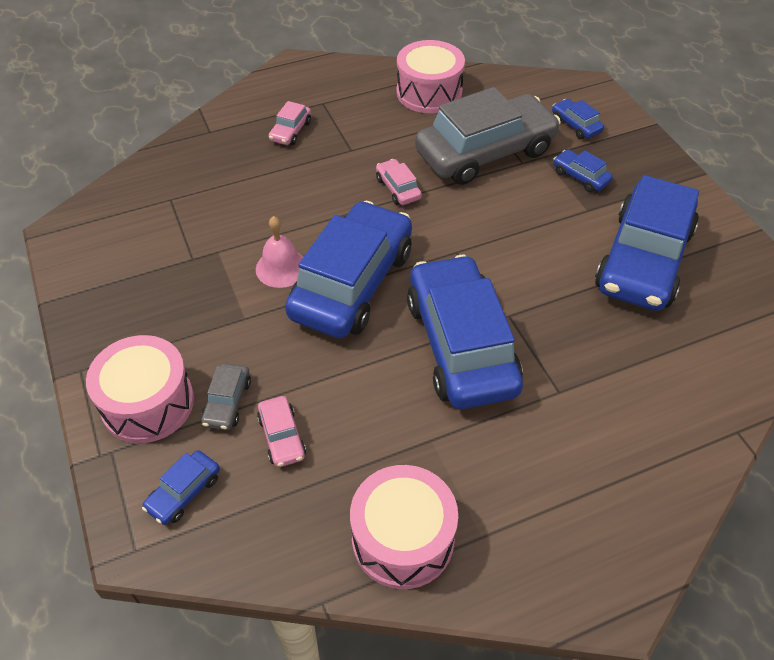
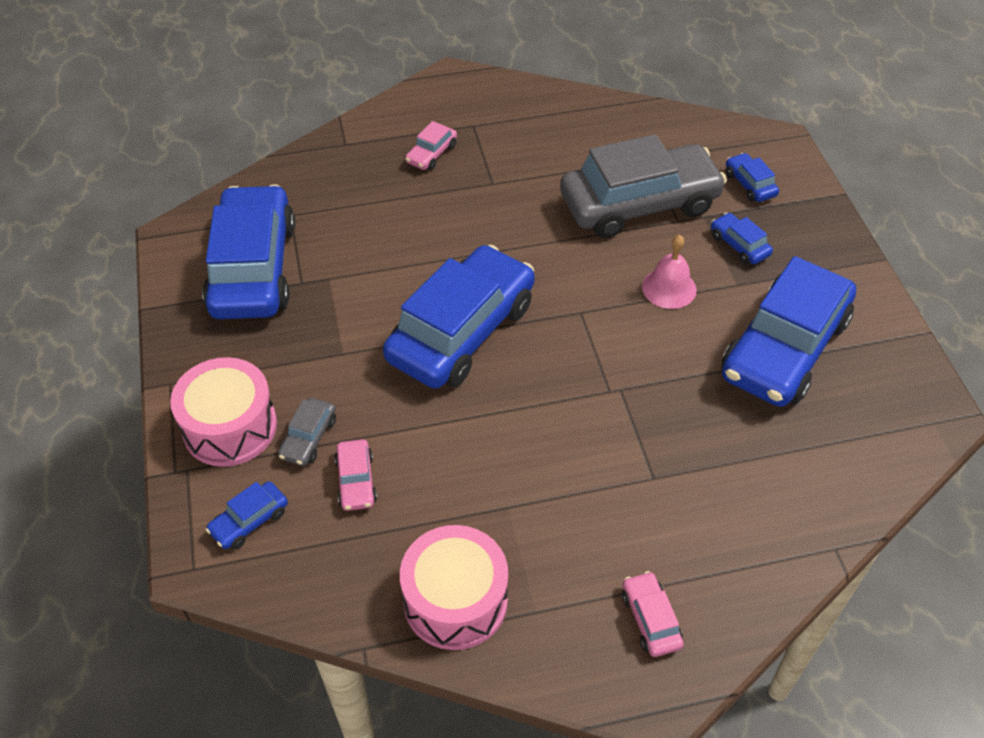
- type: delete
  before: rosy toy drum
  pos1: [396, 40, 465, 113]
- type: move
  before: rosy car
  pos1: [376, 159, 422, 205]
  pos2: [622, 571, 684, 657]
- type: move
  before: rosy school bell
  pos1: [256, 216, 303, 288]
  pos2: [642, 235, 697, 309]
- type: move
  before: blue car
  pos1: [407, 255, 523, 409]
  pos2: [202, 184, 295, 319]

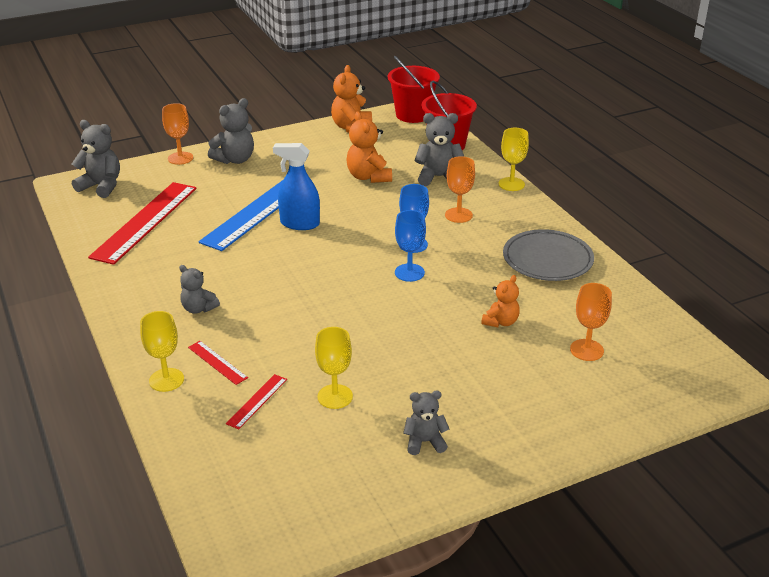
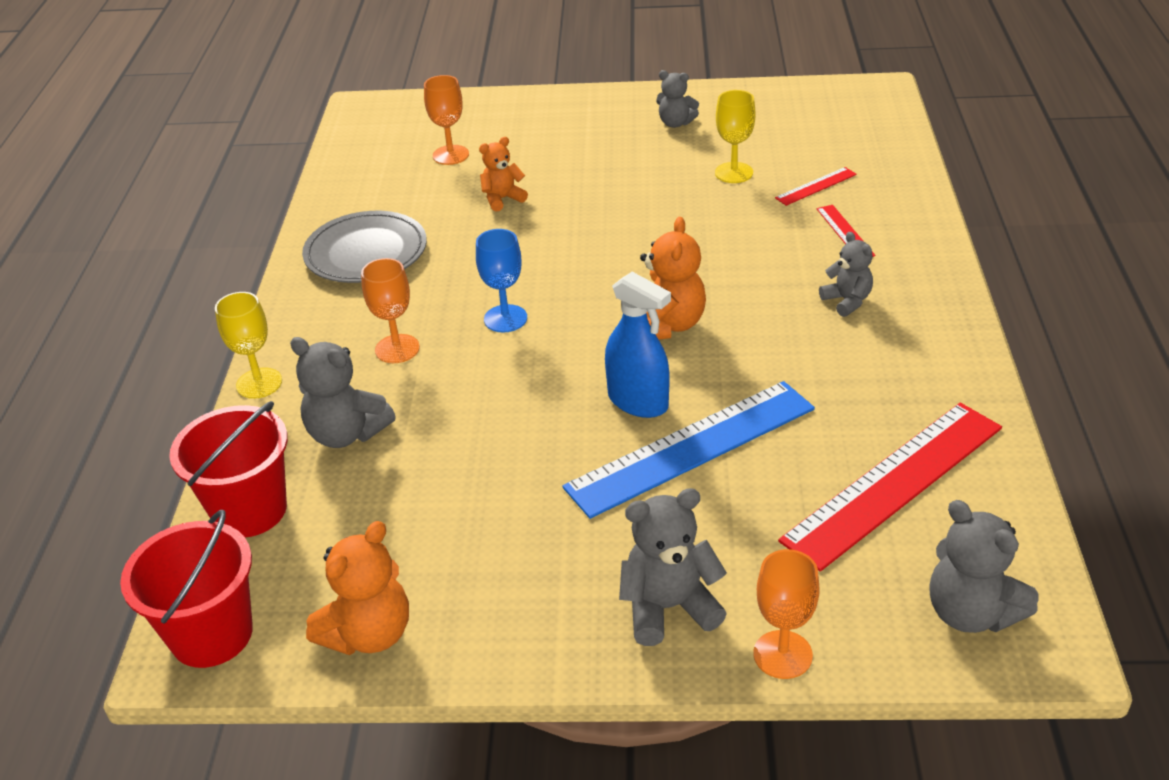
- type: move
  before: bright orange teddy bear
  pos1: [346, 111, 392, 183]
  pos2: [640, 217, 706, 339]
- type: delete
  before: blue goblet
  pos1: [395, 210, 426, 282]
- type: delete
  before: yellow goblet
  pos1: [140, 311, 184, 392]

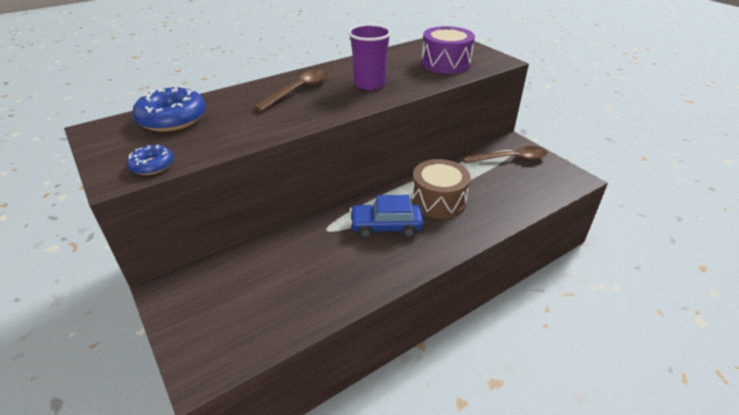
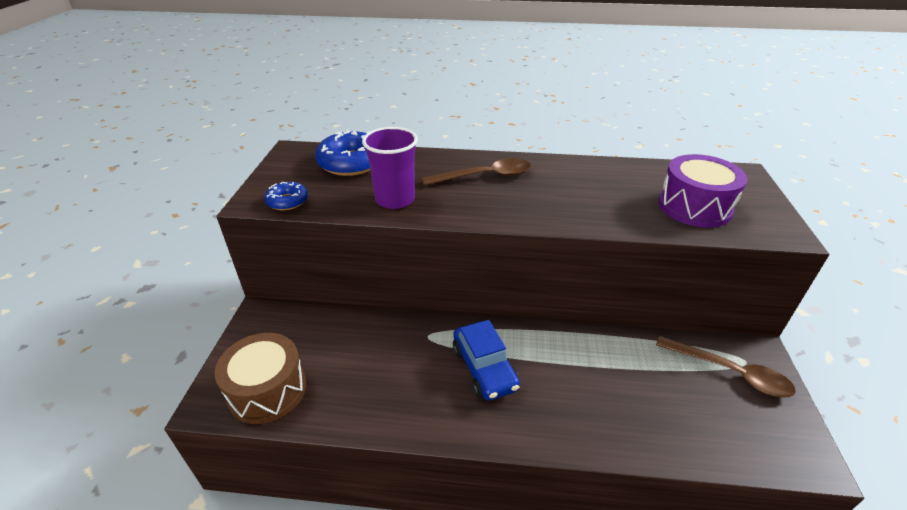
- type: move
  before: royal purple beaker
  pos1: [348, 24, 391, 90]
  pos2: [362, 127, 418, 209]
- type: move
  before: dark brown toy drum
  pos1: [411, 159, 471, 219]
  pos2: [215, 333, 306, 424]
- type: rotate
  before: blue car
  pos1: [349, 195, 424, 238]
  pos2: [453, 320, 520, 401]
  turn: -150

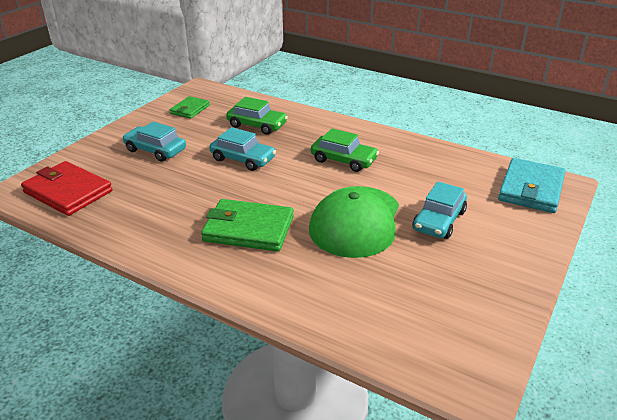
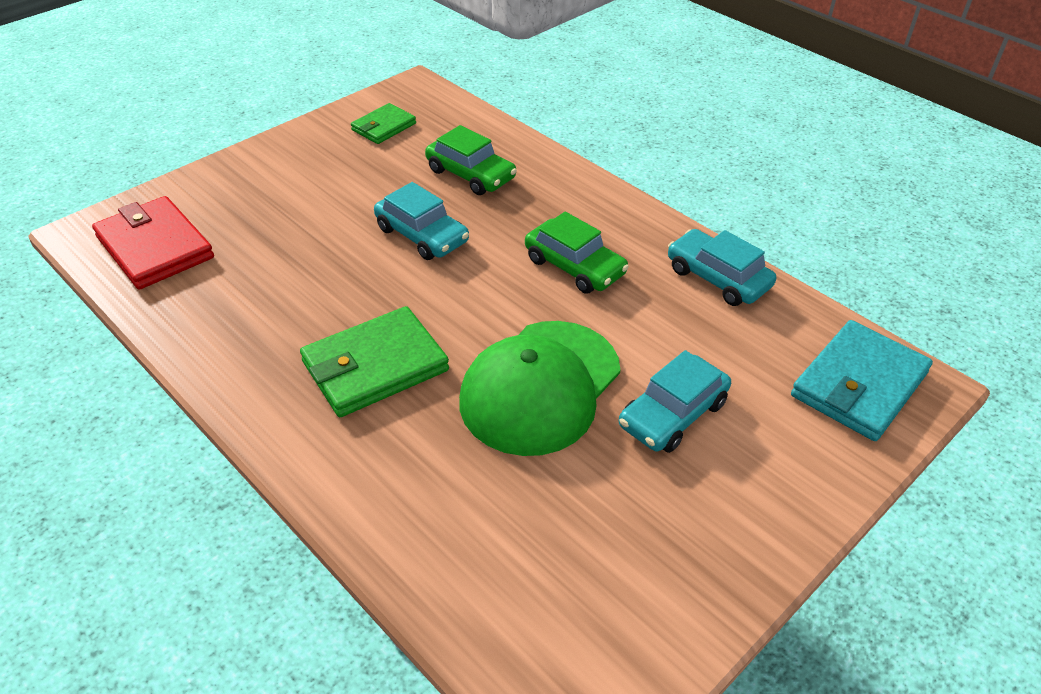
- type: move
  before: turquoise car
  pos1: [123, 122, 186, 162]
  pos2: [668, 229, 776, 306]
- type: rotate
  before: leaf-green card wallet
  pos1: [201, 199, 294, 252]
  pos2: [300, 306, 449, 417]
  turn: -60

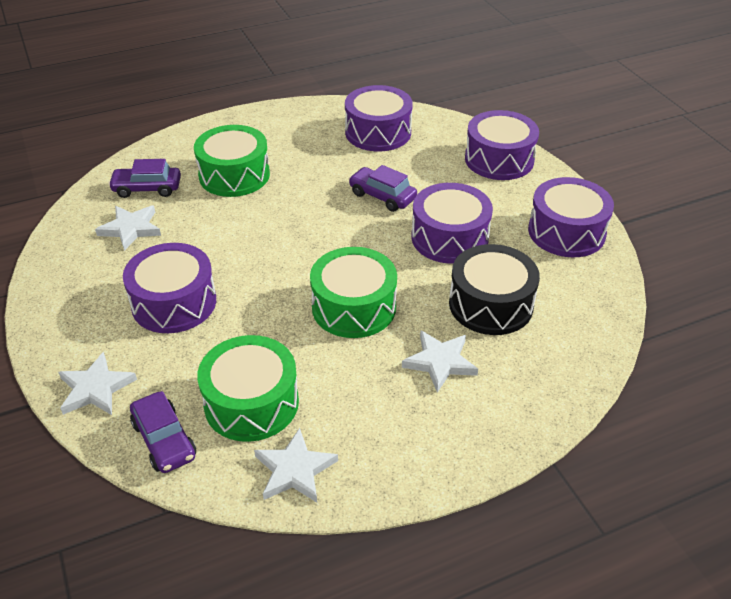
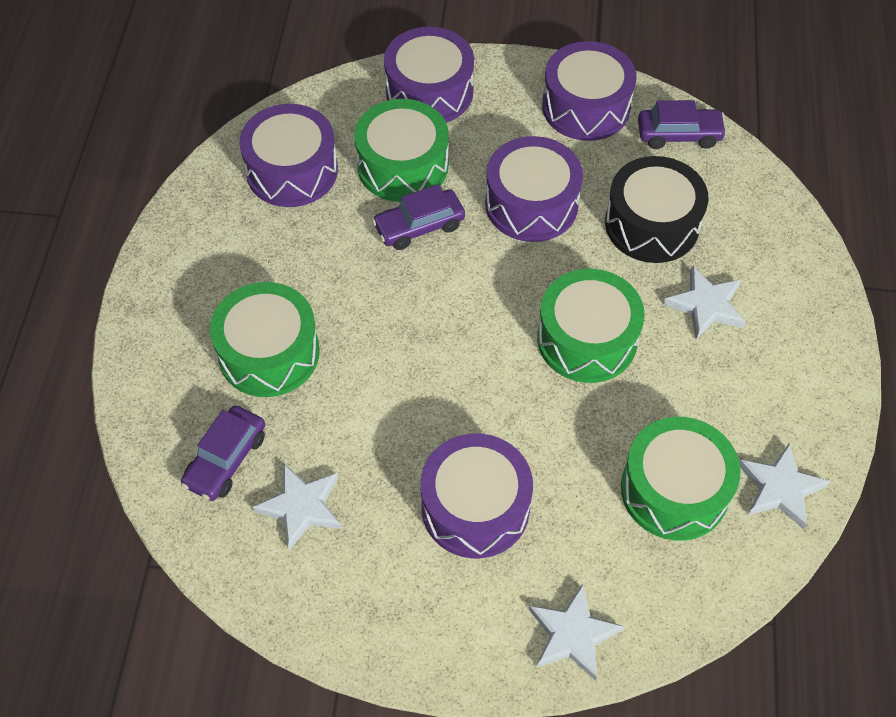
- type: move
  before: royal purple car
  pos1: [130, 391, 196, 473]
  pos2: [638, 100, 727, 149]
- type: insert
  after: leaf-green toy drum
  pos2: [354, 99, 449, 202]

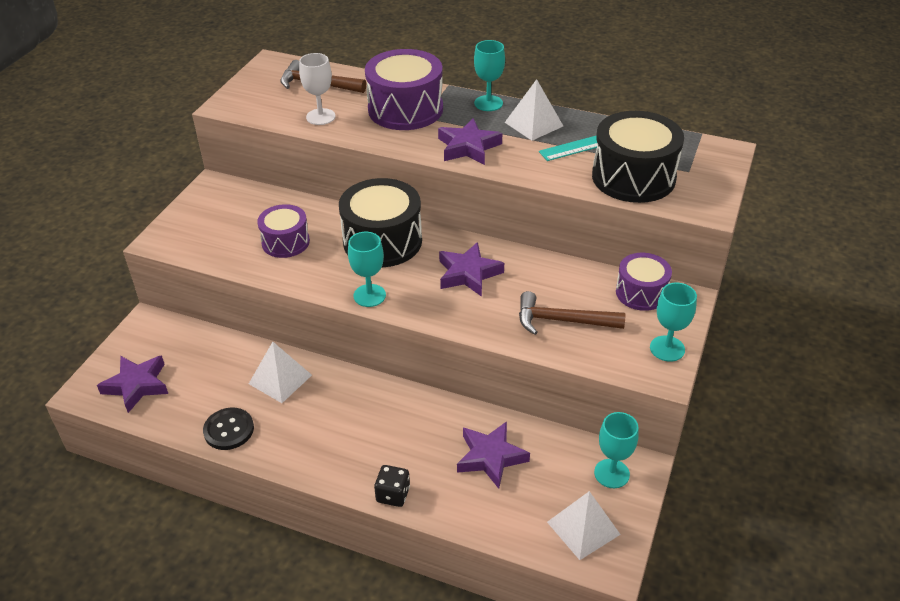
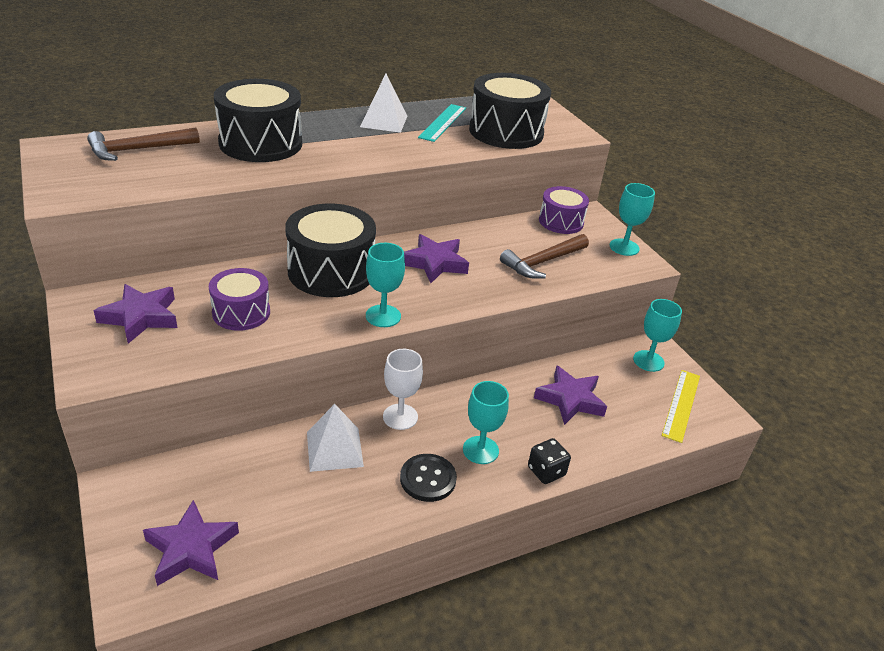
- type: move
  before: turquoise goblet
  pos1: [474, 40, 505, 111]
  pos2: [463, 381, 509, 464]
- type: recolor
  before: royal purple toy drum
  after: jet-black toy drum
  pos1: [365, 49, 443, 130]
  pos2: [214, 79, 302, 162]
- type: move
  before: white goblet
  pos1: [299, 53, 335, 125]
  pos2: [383, 349, 423, 430]
- type: move
  before: royal purple star
  pos1: [438, 118, 502, 165]
  pos2: [93, 284, 178, 344]
- type: move
  before: jet-black button
  pos1: [203, 407, 254, 450]
  pos2: [400, 454, 457, 502]
- type: replace
  before: white pyramid shape
  after: yellow ruler
  pos1: [547, 491, 621, 560]
  pos2: [662, 370, 700, 443]

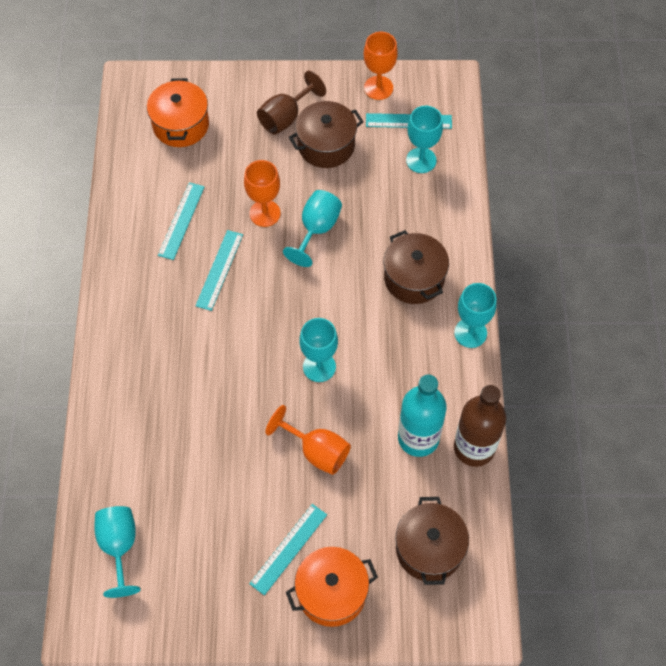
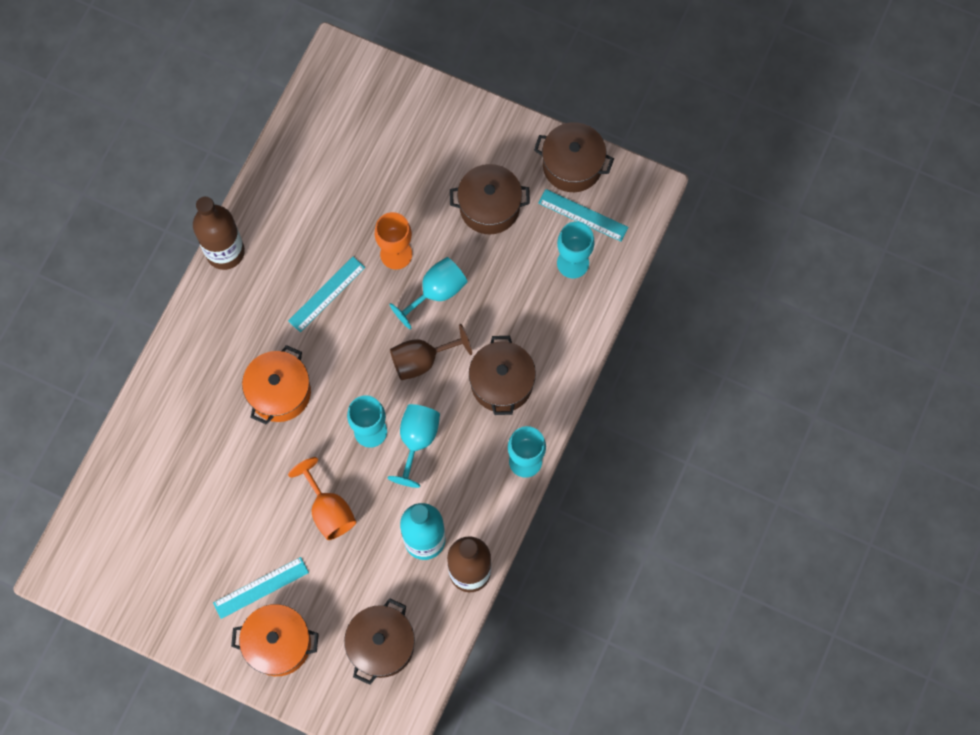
- type: replace
  before: bright orange goblet
  after: dark brown pot
  pos1: [364, 32, 398, 100]
  pos2: [534, 122, 614, 192]
- type: move
  before: dark brown goblet
  pos1: [257, 71, 326, 135]
  pos2: [390, 324, 472, 380]
- type: move
  before: bright orange pot
  pos1: [147, 78, 209, 147]
  pos2: [242, 345, 311, 425]
- type: delete
  before: turquoise ruler
  pos1: [158, 182, 205, 260]
- type: move
  before: turquoise goblet
  pos1: [94, 506, 141, 598]
  pos2: [388, 404, 440, 488]
- type: insert
  after: dark brown bottle
  pos2: [193, 196, 245, 270]

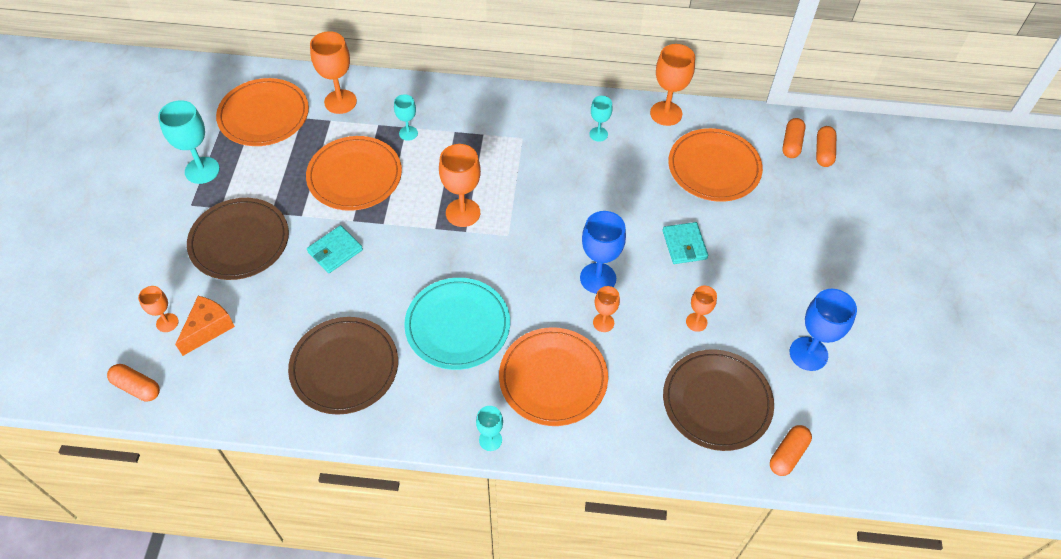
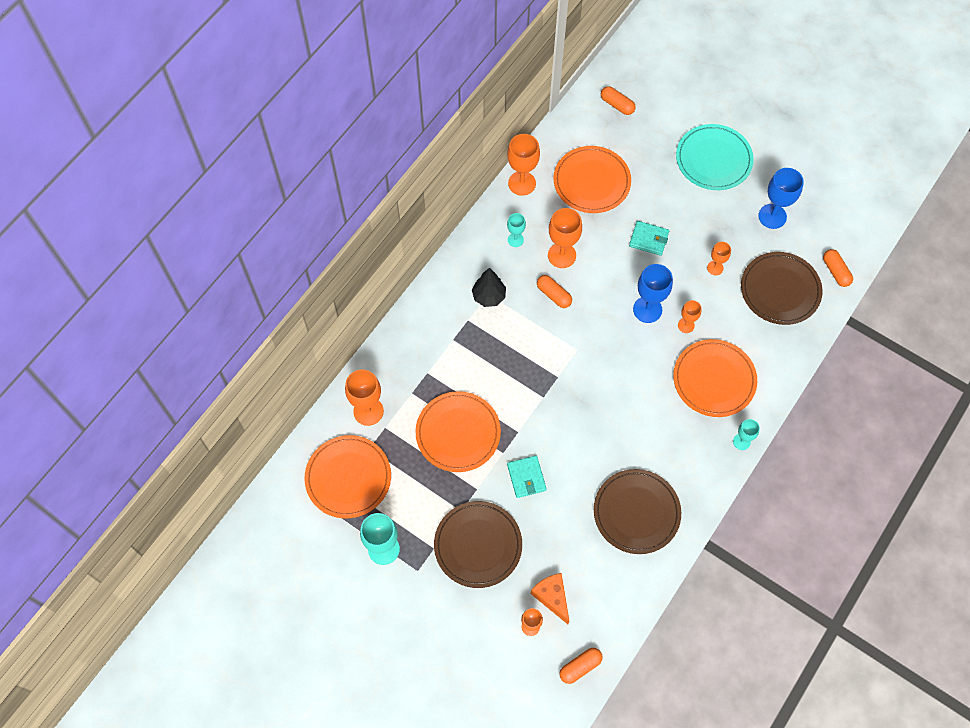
- type: delete
  before: turquoise goblet
  pos1: [394, 94, 418, 141]
- type: move
  before: bright orange pill shape
  pos1: [782, 118, 805, 158]
  pos2: [537, 275, 572, 308]
- type: move
  before: bright orange goblet
  pos1: [439, 144, 481, 227]
  pos2: [548, 208, 582, 268]
- type: move
  before: turquoise dinner plate
  pos1: [404, 278, 510, 370]
  pos2: [676, 124, 754, 190]
- type: insert
  after: jet-black tree
  pos2: [472, 268, 506, 307]

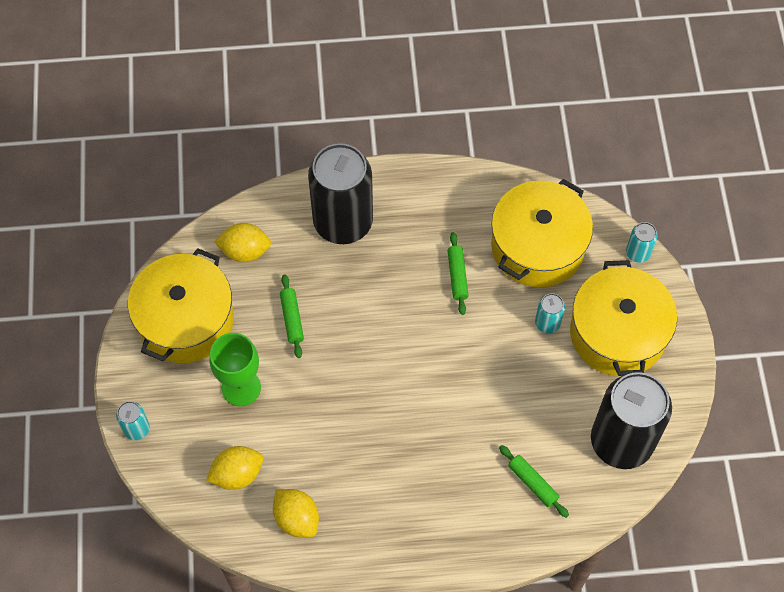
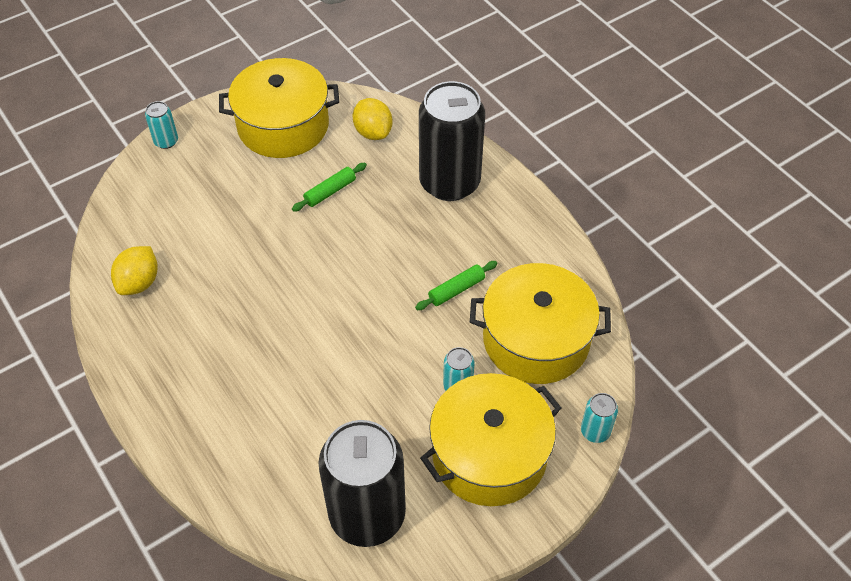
- type: delete
  before: leaf-green goblet
  pos1: [210, 333, 261, 406]
- type: delete
  before: leaf-green dough roller
  pos1: [499, 445, 569, 518]
- type: delete
  before: yellow lemon
  pos1: [206, 446, 264, 490]

